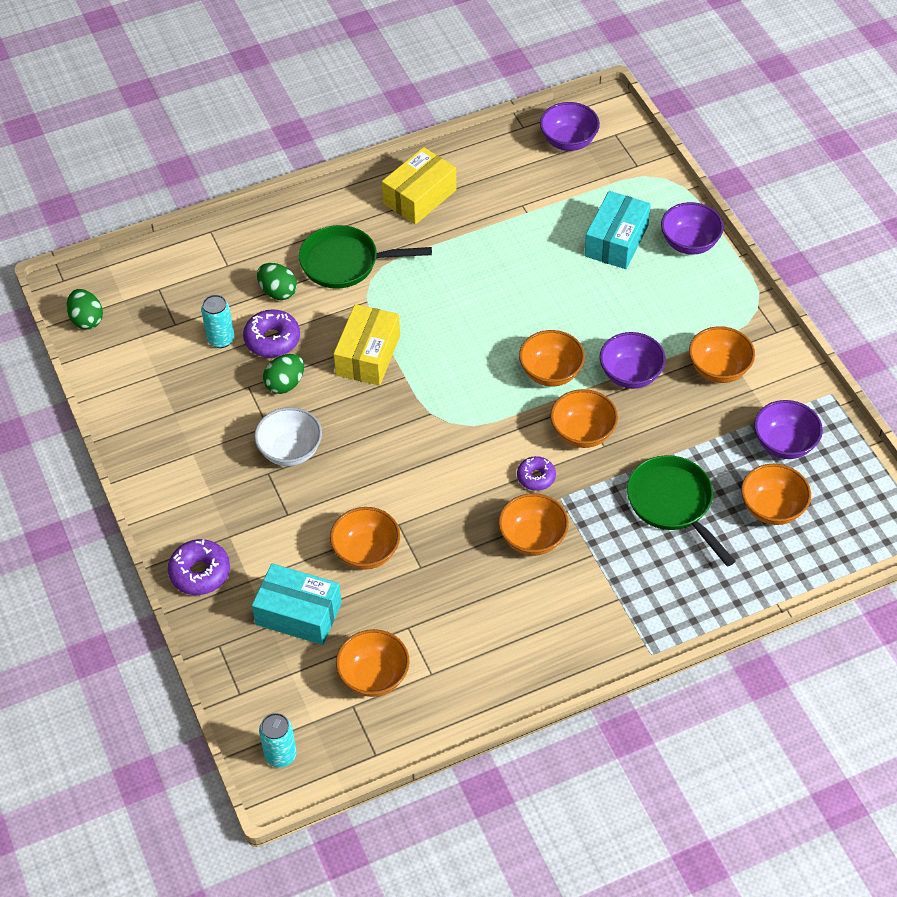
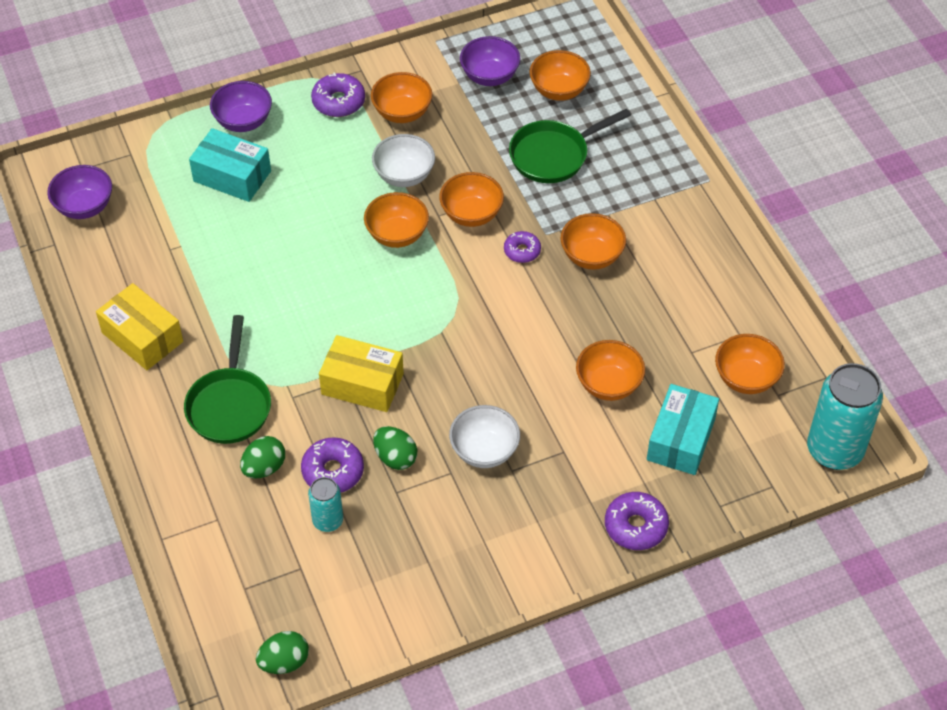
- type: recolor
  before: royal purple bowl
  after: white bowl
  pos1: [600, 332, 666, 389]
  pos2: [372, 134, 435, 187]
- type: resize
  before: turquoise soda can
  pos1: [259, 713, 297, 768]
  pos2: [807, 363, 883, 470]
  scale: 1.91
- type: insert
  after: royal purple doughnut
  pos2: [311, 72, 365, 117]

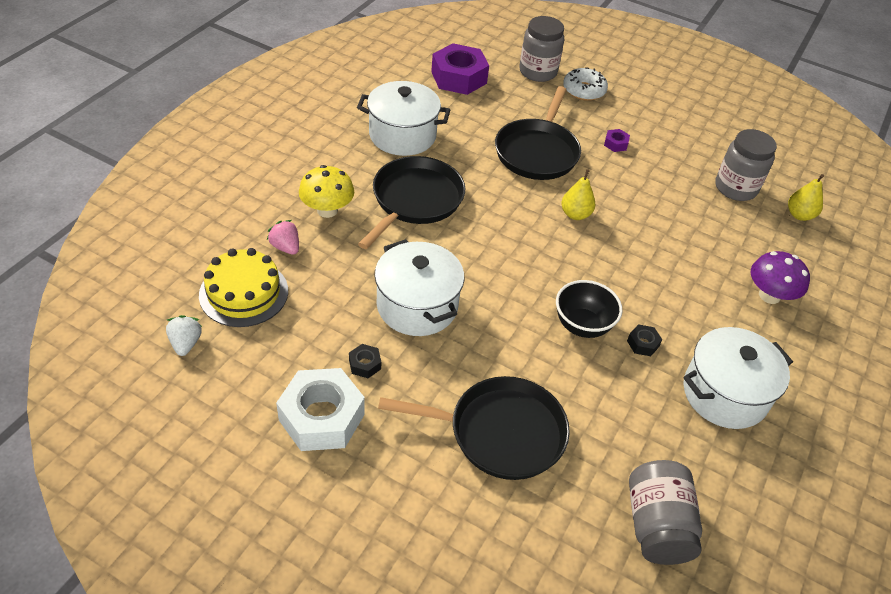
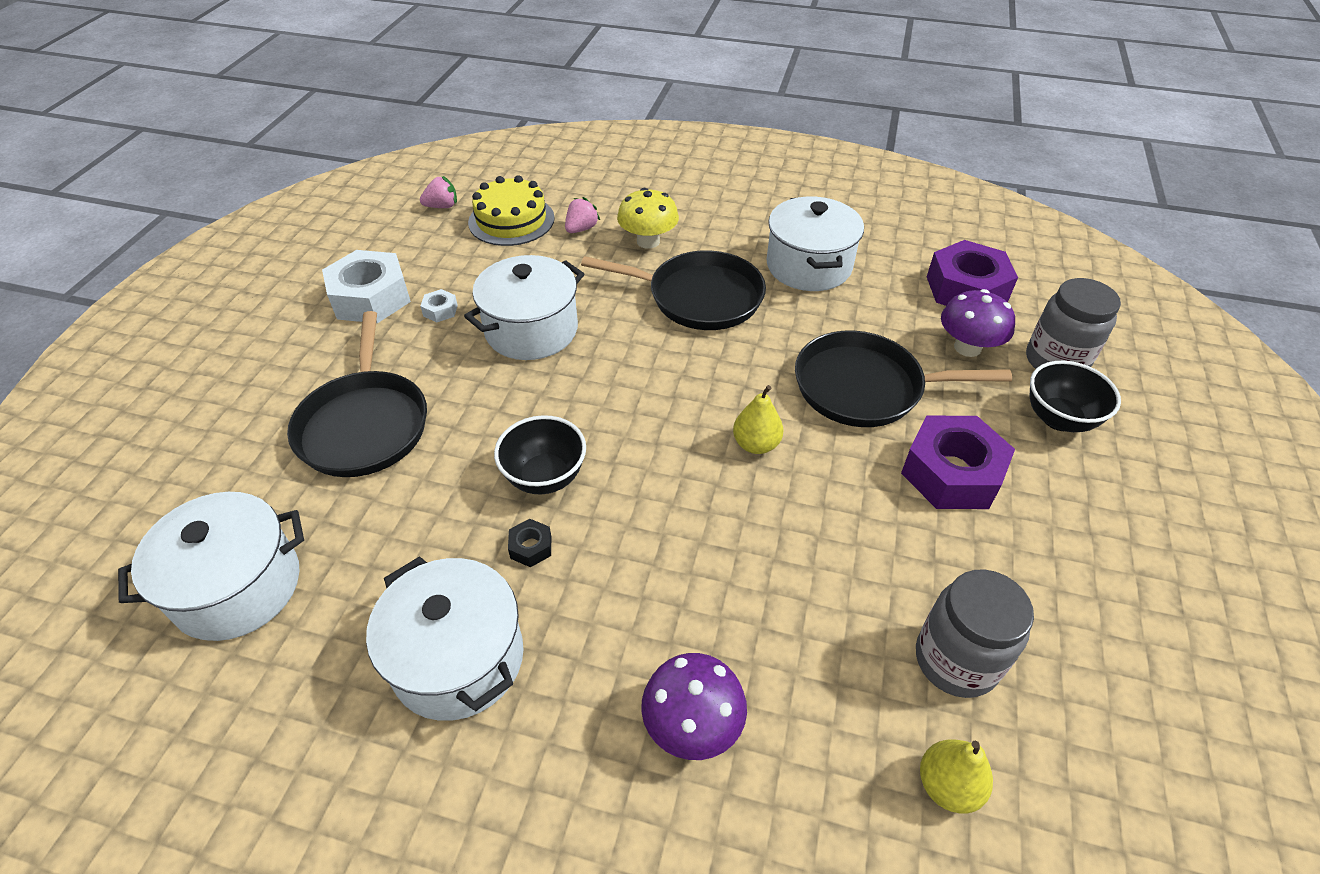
- type: replace
  before: white doughnut
  after: jet-black bowl
  pos1: [563, 67, 608, 101]
  pos2: [1030, 361, 1121, 432]
- type: resize
  before: royal purple hexagon nut
  pos1: [604, 129, 630, 152]
  pos2: [901, 416, 1015, 509]
  scale: 2.36
- type: recolor
  before: white toy strawberry
  after: rosy toy strawberry
  pos1: [166, 315, 202, 356]
  pos2: [420, 176, 457, 208]
- type: recolor
  before: jet-black hexagon nut
  after: white hexagon nut
  pos1: [349, 344, 381, 378]
  pos2: [420, 289, 458, 322]
- type: replace
  before: grey jar
  after: white pot
  pos1: [629, 460, 702, 565]
  pos2: [118, 492, 304, 641]
- type: insert
  after: royal purple mushroom
  pos2: [941, 289, 1015, 357]

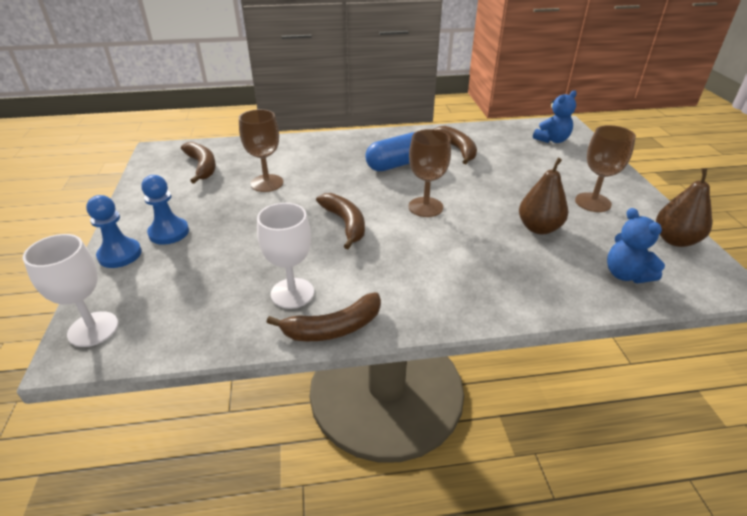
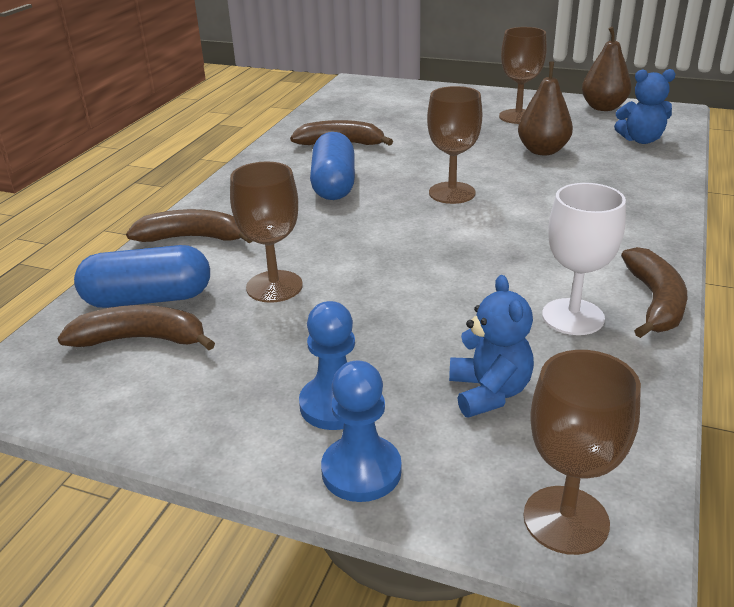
- type: move
  before: blue teddy bear
  pos1: [533, 90, 577, 143]
  pos2: [449, 275, 534, 417]
- type: move
  before: dark brown banana fruit
  pos1: [316, 193, 365, 249]
  pos2: [126, 209, 253, 243]
- type: recolor
  before: white goblet
  after: dark brown goblet
  pos1: [23, 234, 118, 347]
  pos2: [524, 350, 641, 555]
- type: insert
  after: blue pill shape
  pos2: [74, 245, 210, 308]

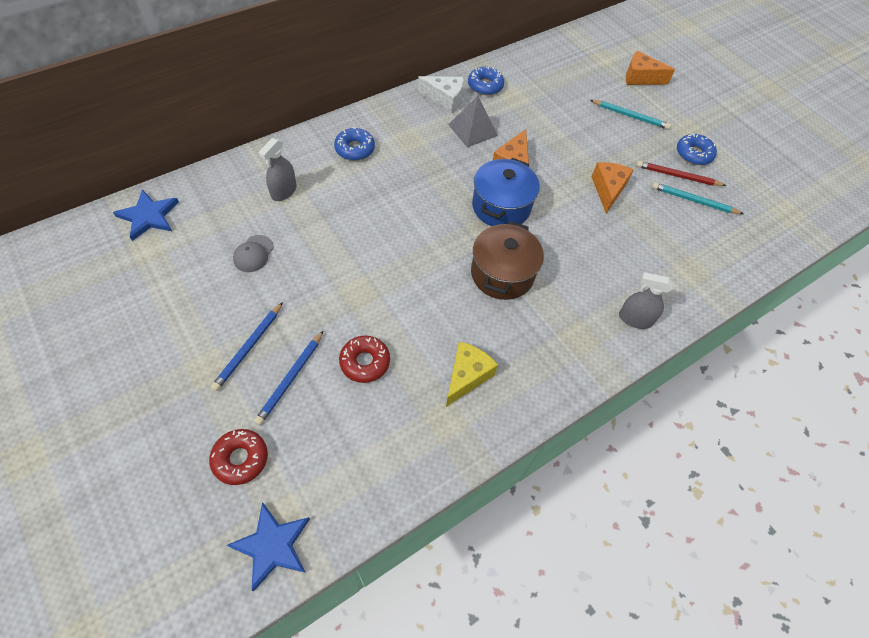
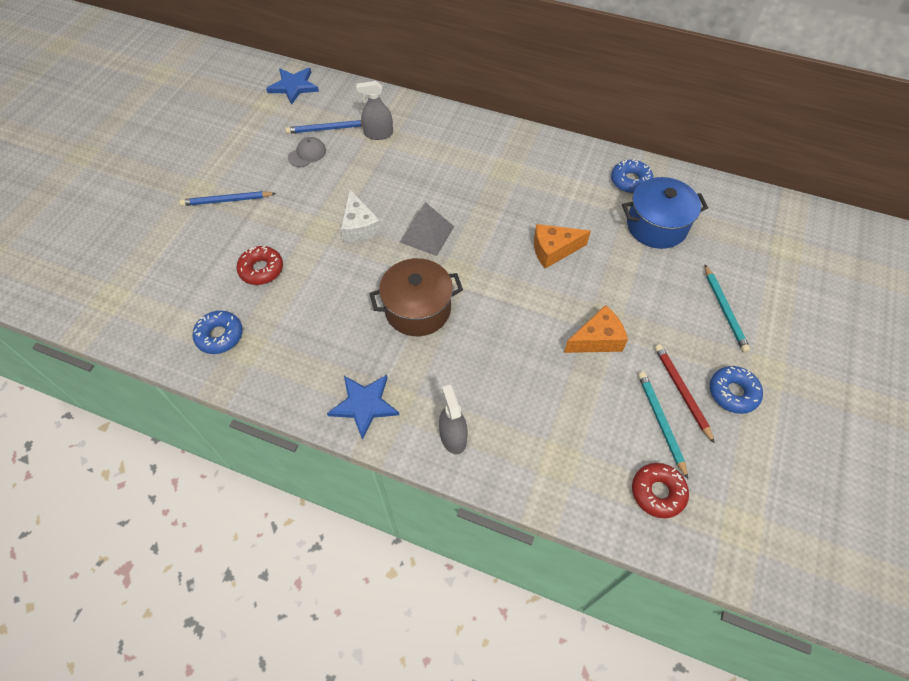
- type: delete
  before: bright orange piece of cheese
  pos1: [626, 51, 675, 85]
- type: move
  before: white piece of cheese
  pos1: [418, 76, 464, 113]
  pos2: [341, 190, 382, 243]
- type: move
  before: grey pyramid shape
  pos1: [448, 96, 498, 147]
  pos2: [400, 202, 454, 256]
- type: move
  before: blue doughnut
  pos1: [334, 127, 375, 161]
  pos2: [192, 311, 243, 354]
- type: move
  before: blue pot
  pos1: [472, 158, 540, 226]
  pos2: [622, 177, 708, 249]
- type: rotate
  before: grey baseball cap
  pos1: [233, 235, 274, 272]
  pos2: [288, 137, 326, 167]
  turn: 150
- type: move
  before: blue lead pencil
  pos1: [254, 331, 323, 425]
  pos2: [285, 120, 362, 134]
- type: delete
  before: yellow piece of cheese
  pos1: [446, 341, 498, 407]
- type: move
  before: scarlet doughnut
  pos1: [209, 429, 268, 485]
  pos2: [632, 463, 689, 518]
- type: move
  before: blue star
  pos1: [227, 502, 310, 592]
  pos2: [327, 375, 399, 440]

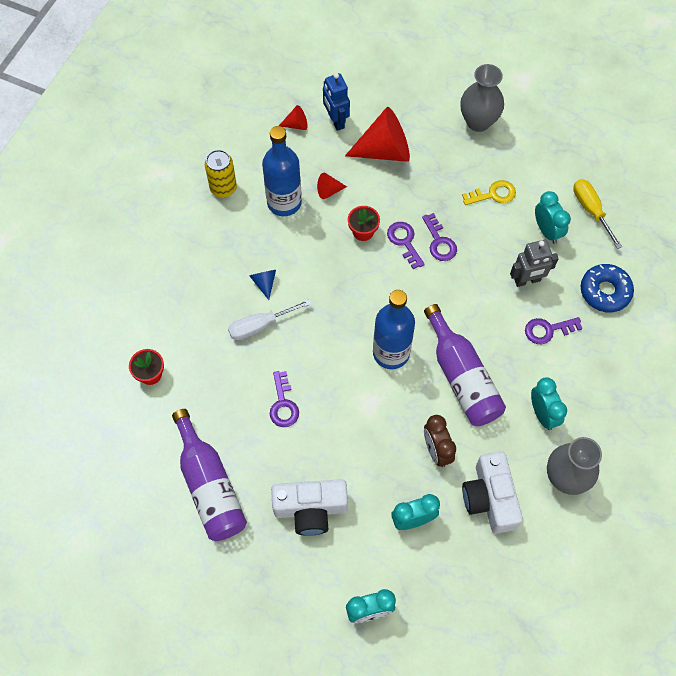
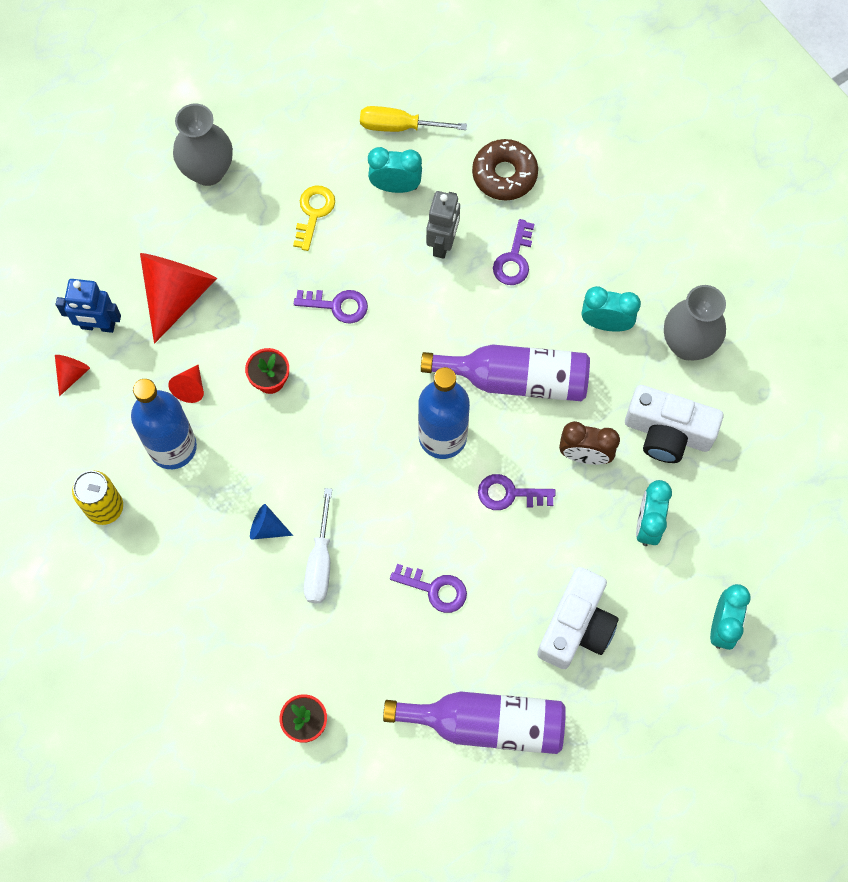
- type: move
  before: royal purple key
  pos1: [387, 222, 425, 269]
  pos2: [478, 474, 556, 510]
- type: recolor
  before: blue doughnut
  after: dark brown doughnut
  pos1: [581, 264, 634, 313]
  pos2: [472, 139, 538, 200]

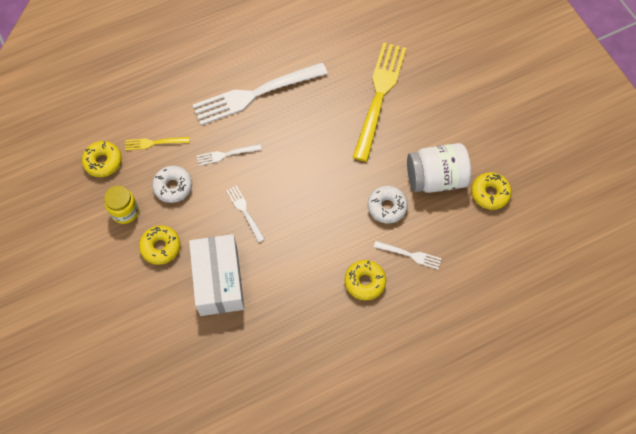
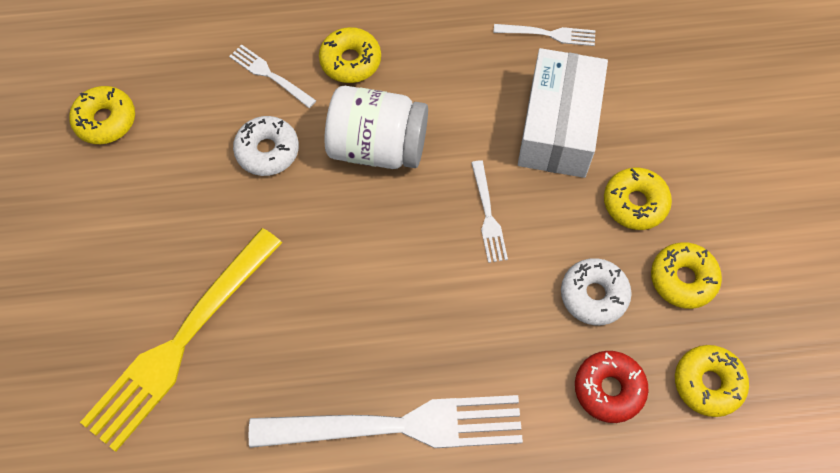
- type: replace
  before: yellow table fork
  after: scarlet doughnut
  pos1: [125, 137, 190, 150]
  pos2: [575, 351, 648, 423]
- type: move
  before: white jar
  pos1: [407, 143, 471, 193]
  pos2: [325, 86, 428, 169]
- type: move
  before: white table fork
  pos1: [197, 144, 261, 166]
  pos2: [494, 24, 595, 46]
- type: replace
  before: yellow jar
  after: yellow doughnut
  pos1: [104, 186, 139, 224]
  pos2: [651, 242, 722, 309]

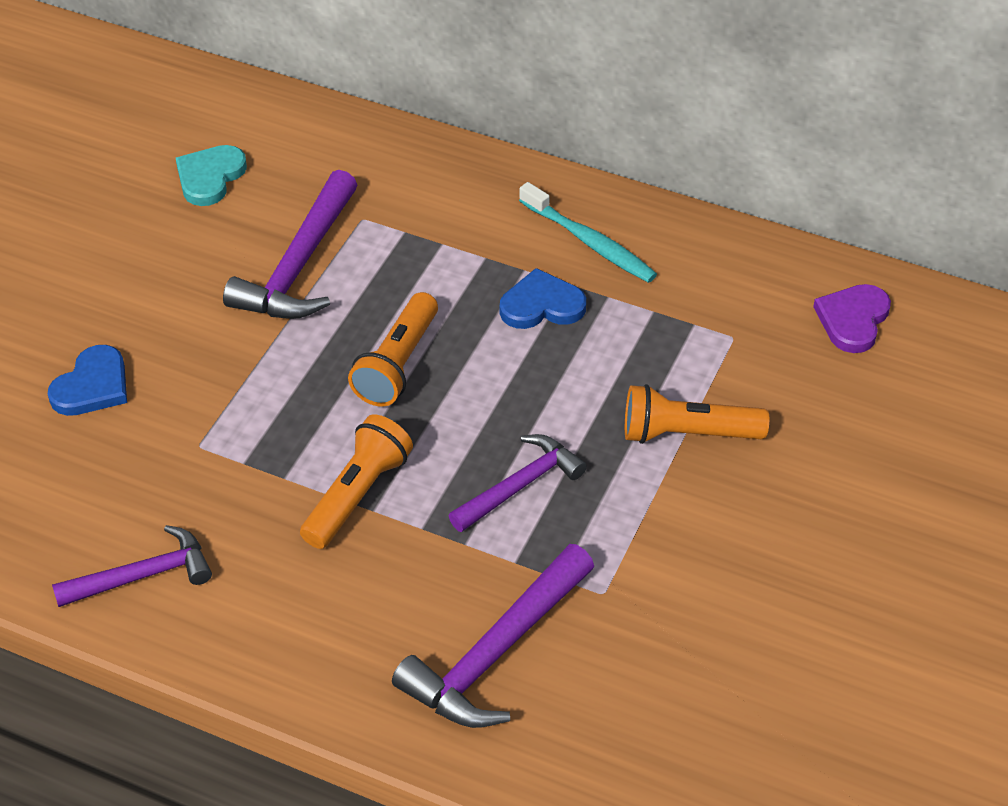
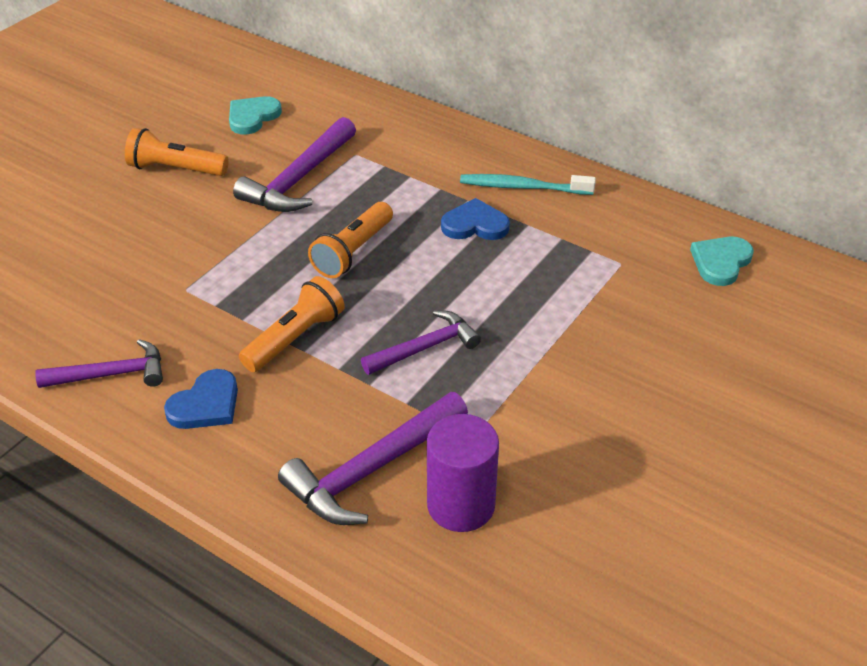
- type: rotate
  before: turquoise tooth brush
  pos1: [519, 182, 657, 283]
  pos2: [460, 174, 596, 195]
  turn: 135
- type: recolor
  before: royal purple heart
  after: turquoise heart
  pos1: [813, 284, 891, 353]
  pos2: [690, 237, 754, 286]
- type: move
  before: blue heart
  pos1: [48, 345, 127, 416]
  pos2: [164, 369, 238, 429]
- type: move
  before: bright orange torch
  pos1: [625, 384, 769, 444]
  pos2: [125, 128, 229, 176]
- type: insert
  after: royal purple cylinder
  pos2: [427, 414, 499, 532]

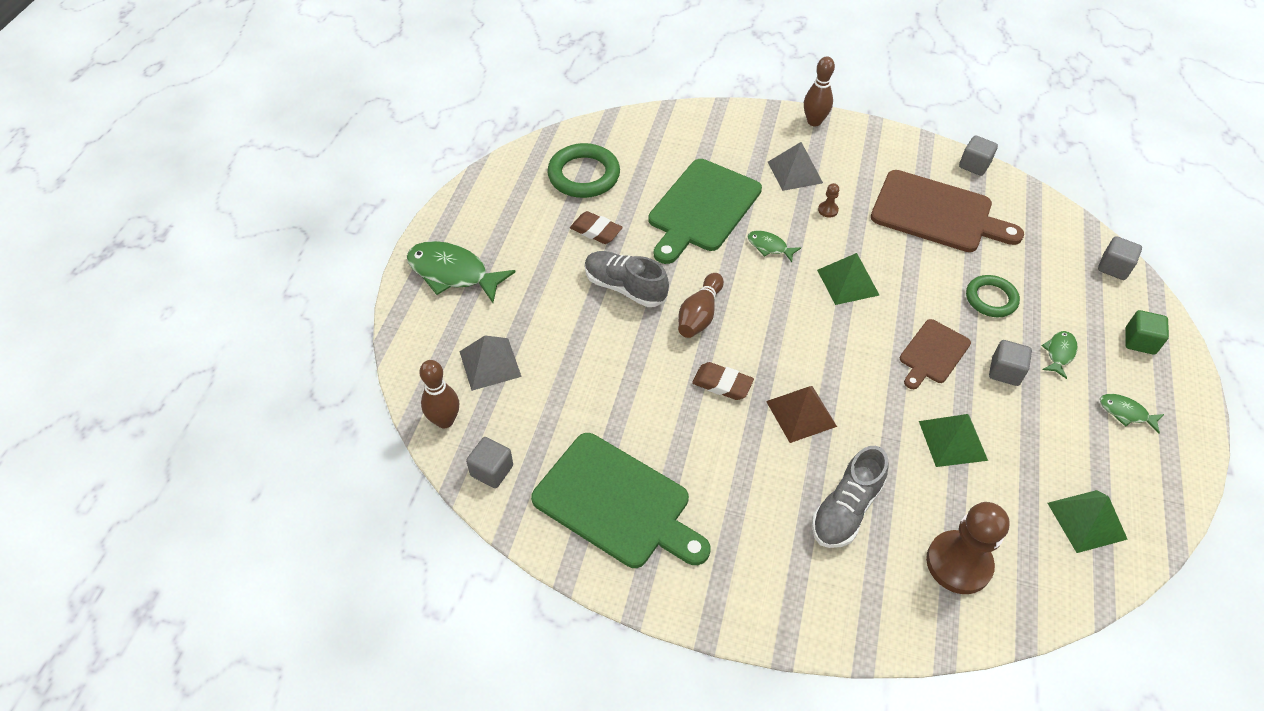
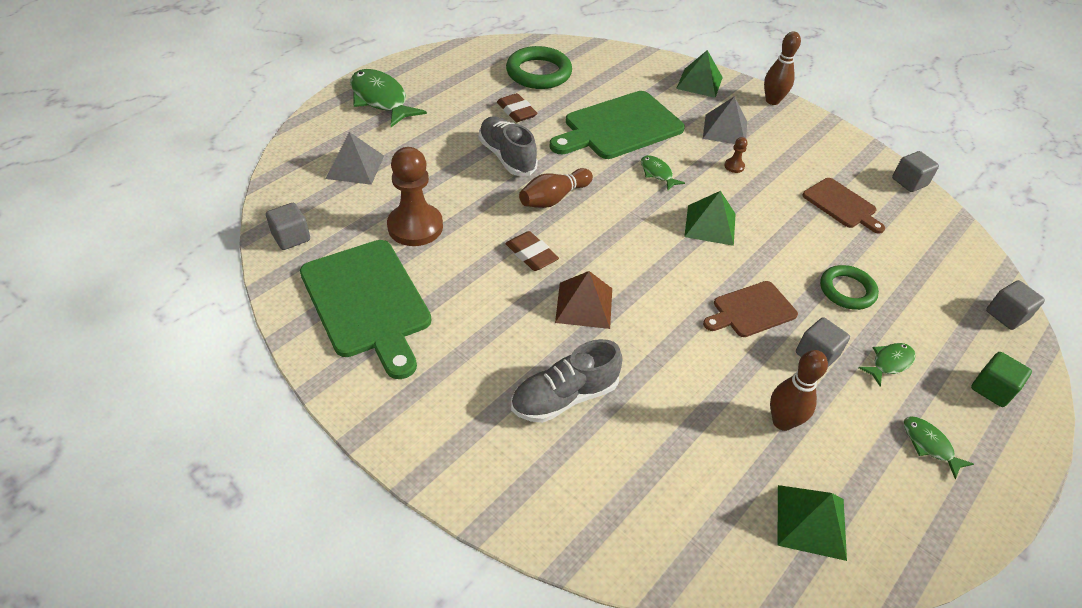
- type: resize
  before: dark brown chopping board
  pos1: [871, 170, 1024, 252]
  pos2: [802, 178, 885, 234]
  scale: 0.55
- type: move
  before: dark brown bowling pin
  pos1: [419, 360, 459, 428]
  pos2: [770, 350, 828, 431]
- type: move
  before: leaf-green pyramid shape
  pos1: [919, 414, 988, 467]
  pos2: [676, 50, 723, 98]
- type: move
  before: dark brown pawn
  pos1: [926, 502, 1010, 594]
  pos2: [387, 147, 443, 246]

